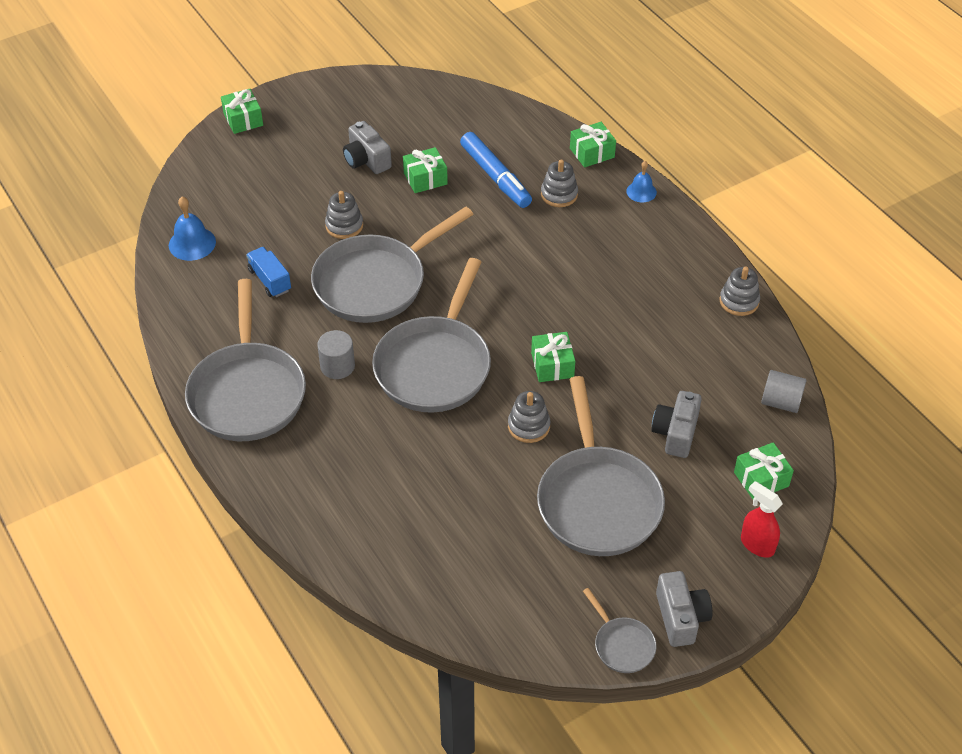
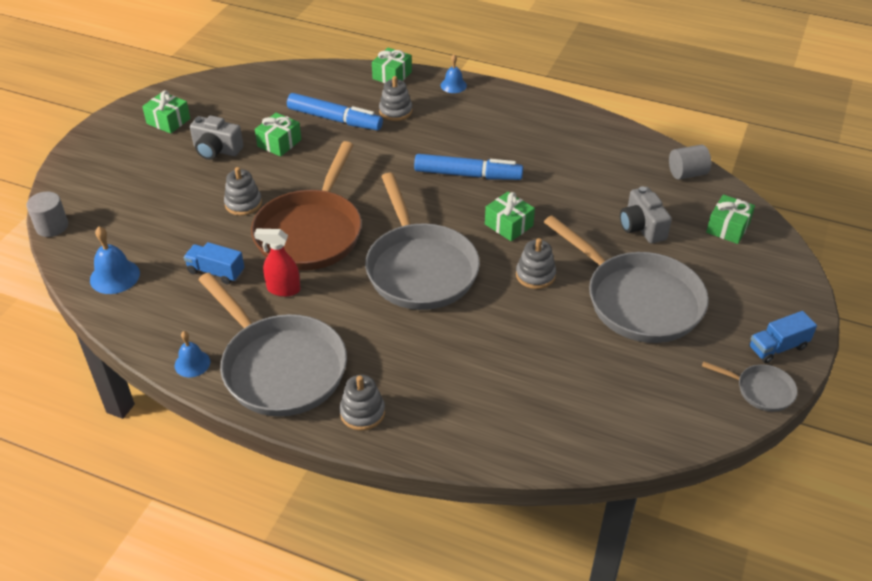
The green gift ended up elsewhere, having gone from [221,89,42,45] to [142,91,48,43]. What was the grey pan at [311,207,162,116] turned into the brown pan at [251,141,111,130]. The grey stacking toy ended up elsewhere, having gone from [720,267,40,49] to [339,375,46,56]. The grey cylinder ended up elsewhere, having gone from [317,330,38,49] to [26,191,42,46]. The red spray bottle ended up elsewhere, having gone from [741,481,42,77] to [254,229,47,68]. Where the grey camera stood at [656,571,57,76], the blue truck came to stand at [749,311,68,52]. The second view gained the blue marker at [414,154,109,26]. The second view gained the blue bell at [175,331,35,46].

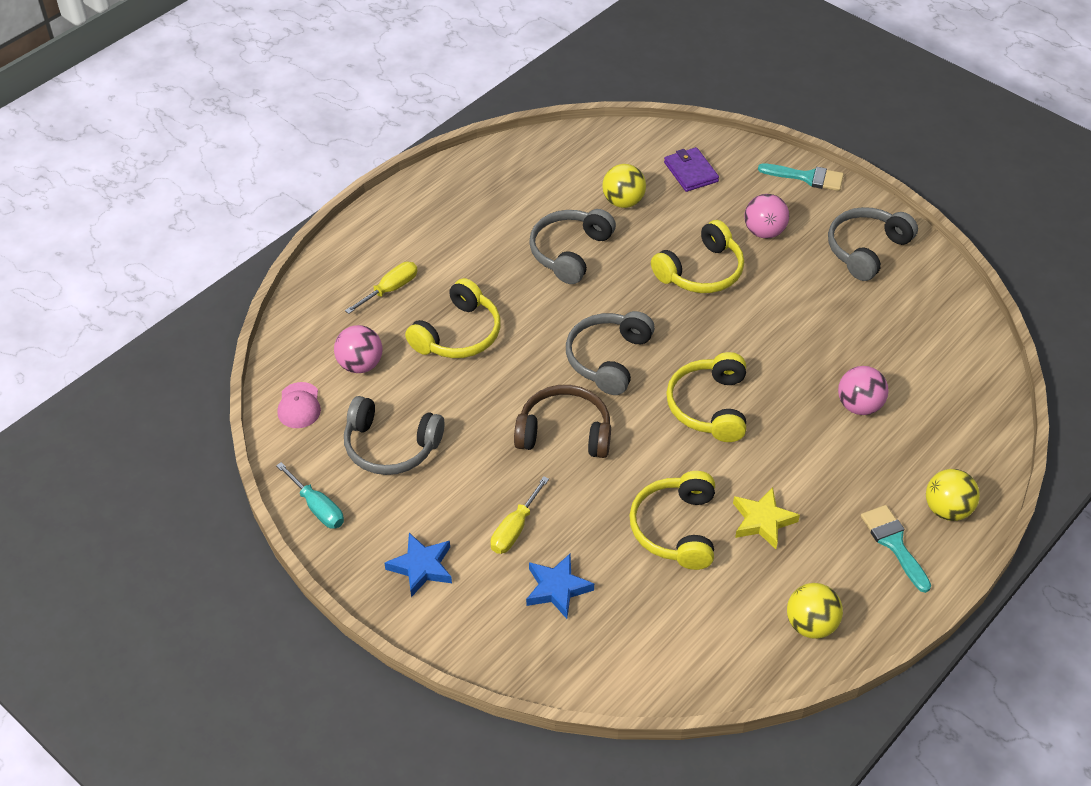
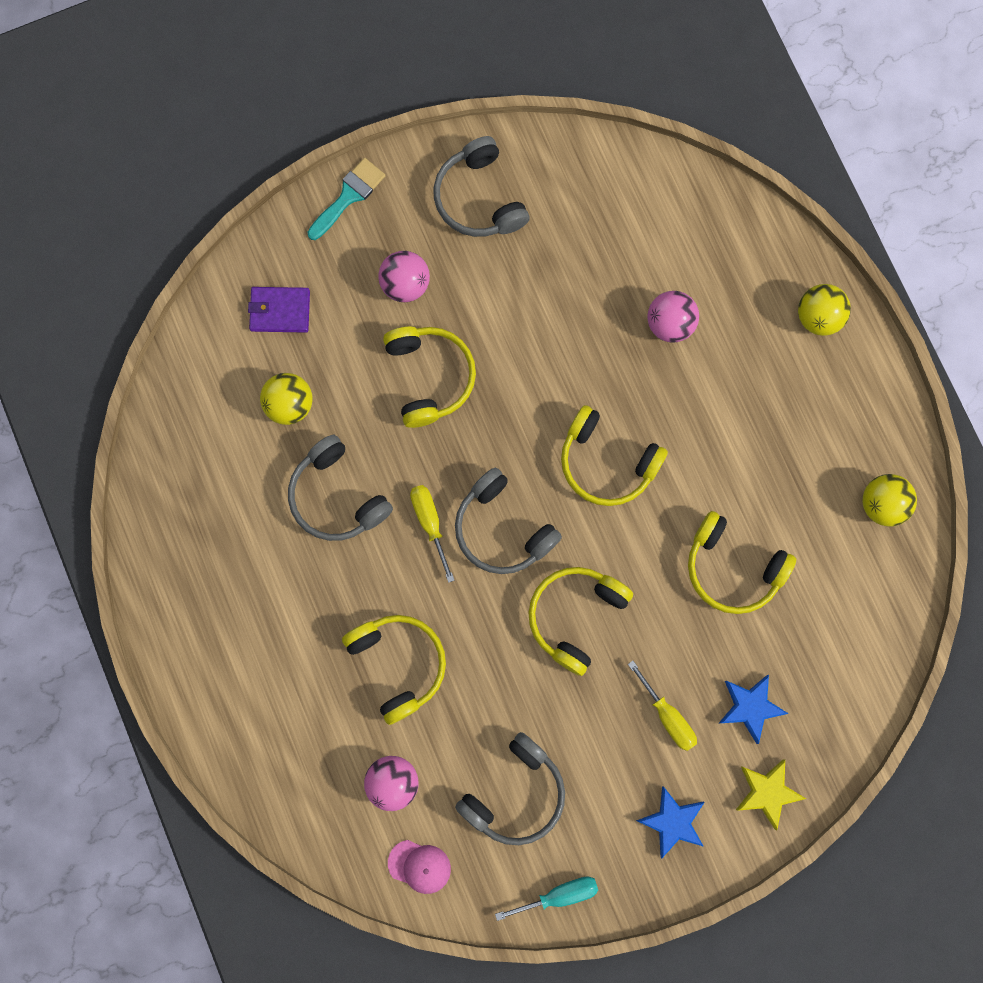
The yellow screwdriver ended up elsewhere, having gone from [345,262,73,52] to [410,485,44,98]. What was the brown headphones at [514,385,97,73] turned into the yellow headphones at [528,567,105,109]. The yellow star ended up elsewhere, having gone from [733,487,67,62] to [736,759,70,71]. The second view lost the turquoise brush at [861,505,70,88].

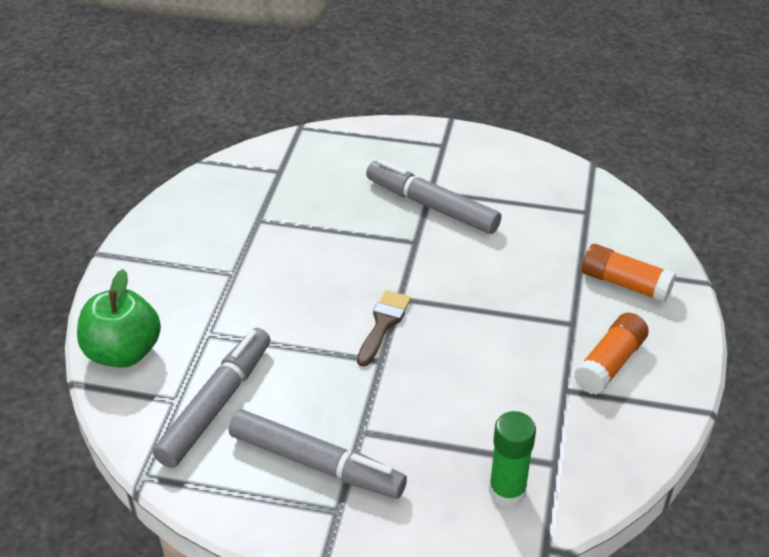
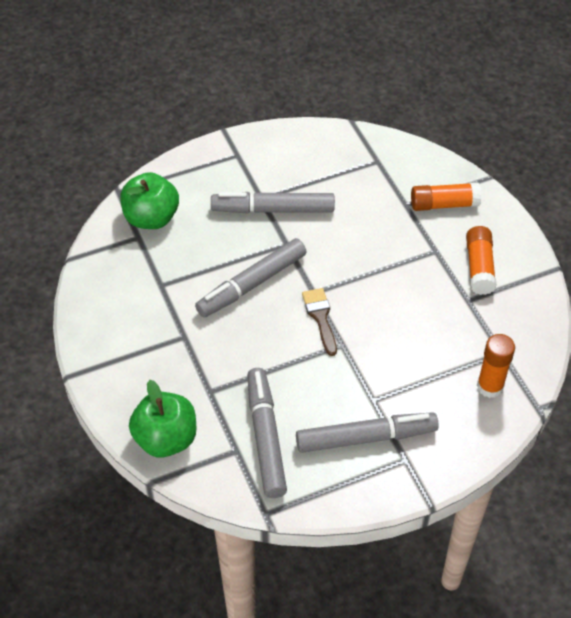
What was the green glue stick at [489,411,47,96] turned into the orange glue stick at [477,334,38,64]. The second view gained the green apple at [120,172,59,57]. The second view gained the grey marker at [195,238,111,80].

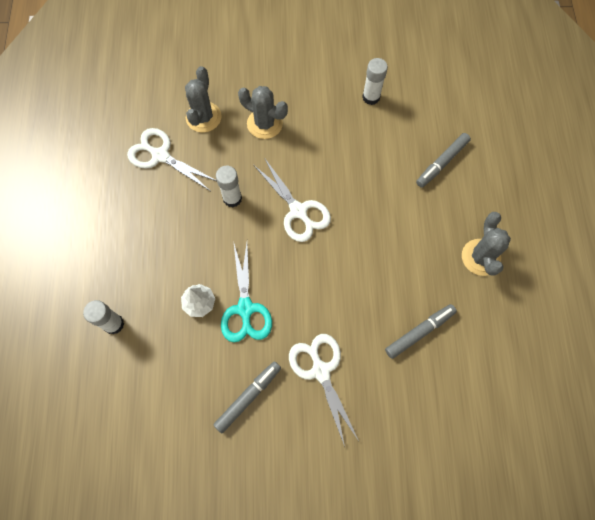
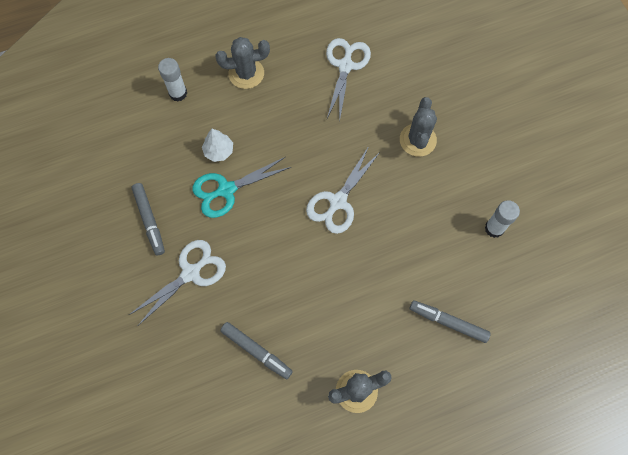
The grey cactus ended up elsewhere, having gone from [185,66,37,67] to [215,37,55,52]. The second view lost the white glue stick at [216,166,26,41]. The grey marker at [213,361,68,72] ended up facing another way, 45 degrees clockwise from before.

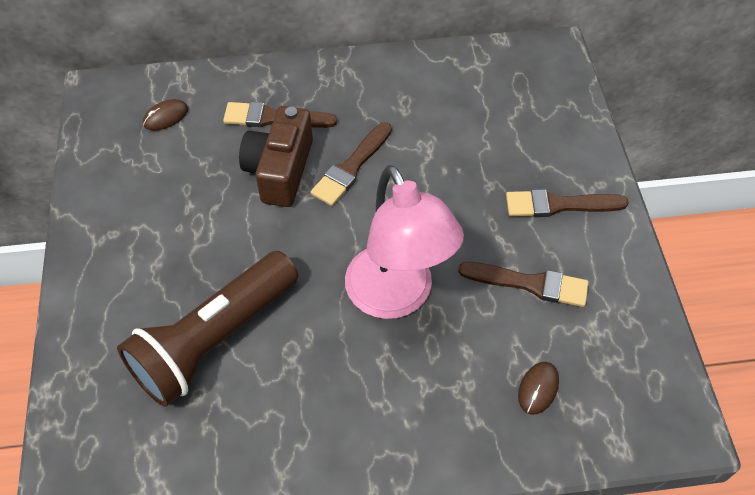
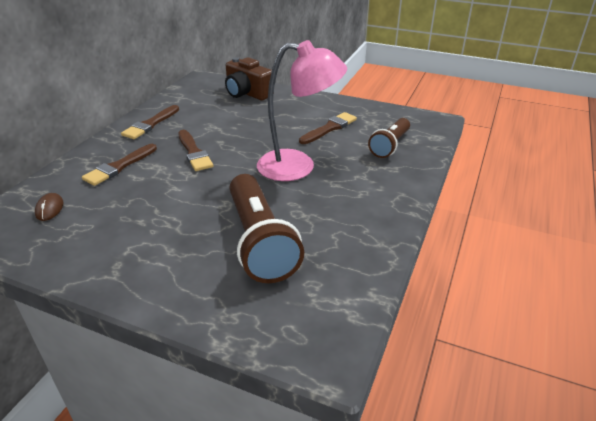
The brown camera ended up elsewhere, having gone from [239,106,74,101] to [225,57,47,43]. The brown brush ended up elsewhere, having gone from [506,189,123,28] to [121,105,58,34]. Where the brown mouse stood at [518,362,41,53], the brown flashlight came to stand at [368,118,42,40].

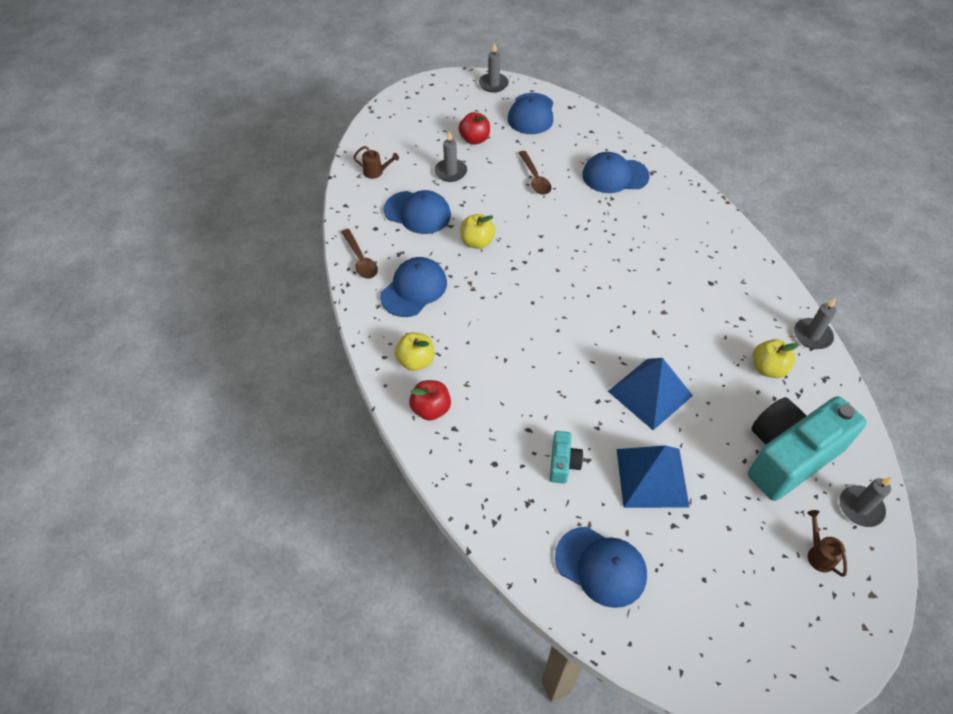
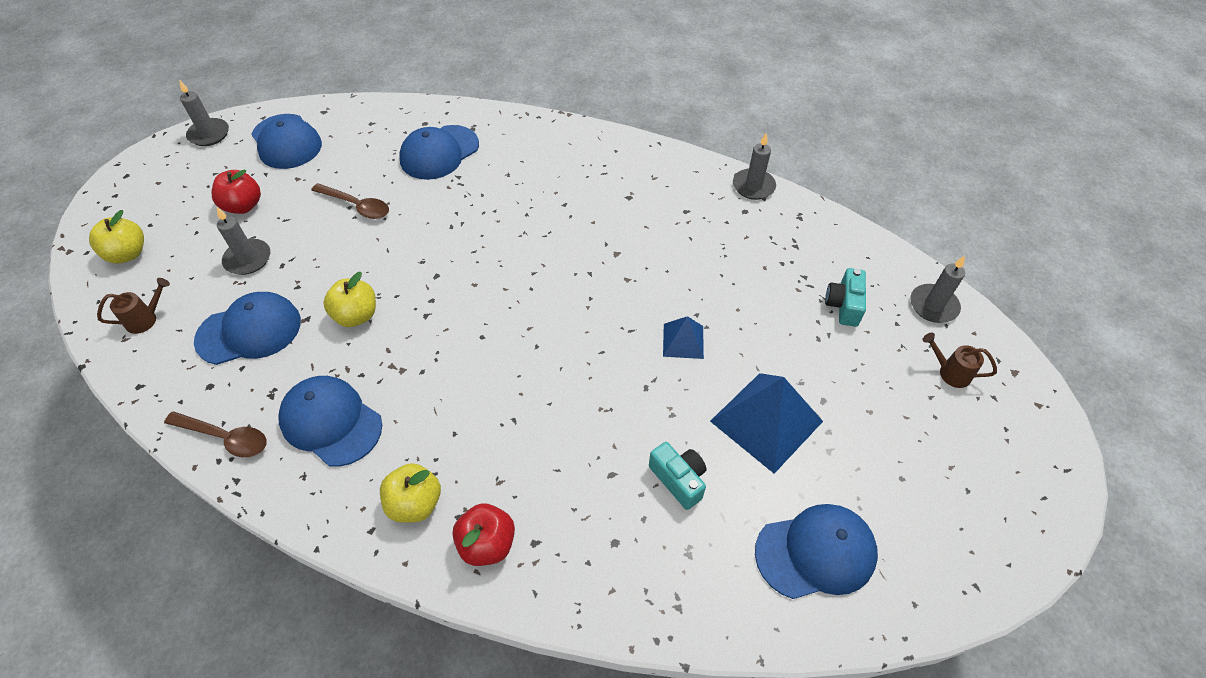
The blue cap at [380,257,67,60] ended up facing another way, 45 degrees counterclockwise from before. The yellow apple ended up elsewhere, having gone from [753,339,46,39] to [89,210,55,53]. The size of the blue pyramid at [608,358,85,72] changed by a factor of 0.54. The size of the turquoise camera at [748,396,119,105] changed by a factor of 0.43.

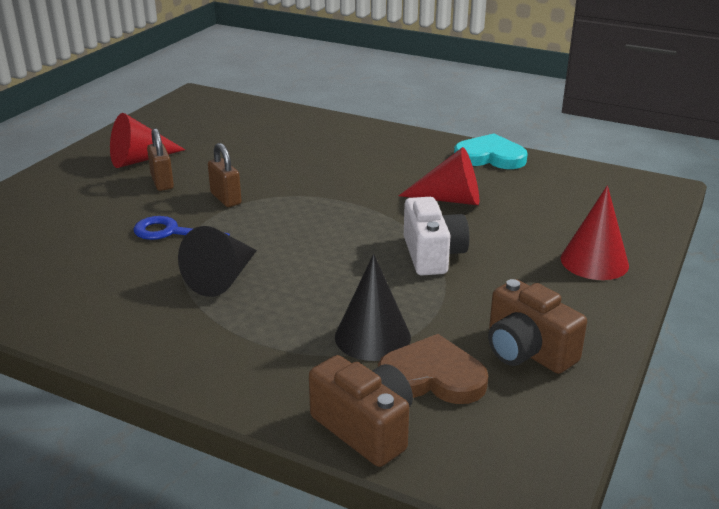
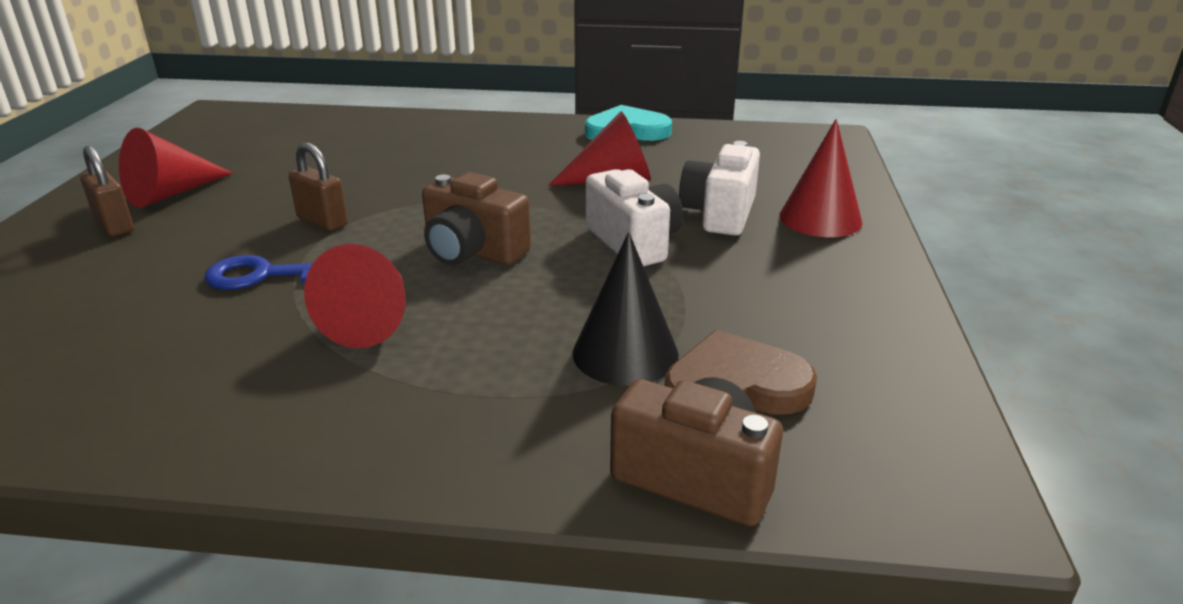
The brown padlock ended up elsewhere, having gone from [147,128,27,63] to [80,146,54,90]. What was the black cone at [178,226,79,71] turned into the red cone at [304,244,102,104]. The brown camera ended up elsewhere, having gone from [488,279,99,95] to [422,172,109,94]. The second view gained the white camera at [679,141,81,95].

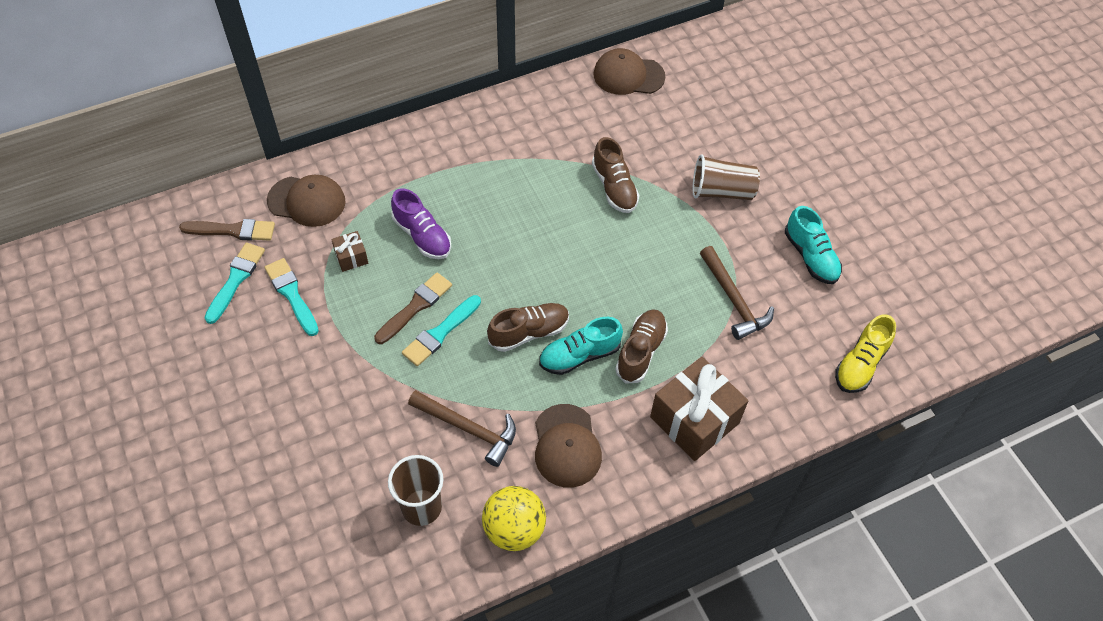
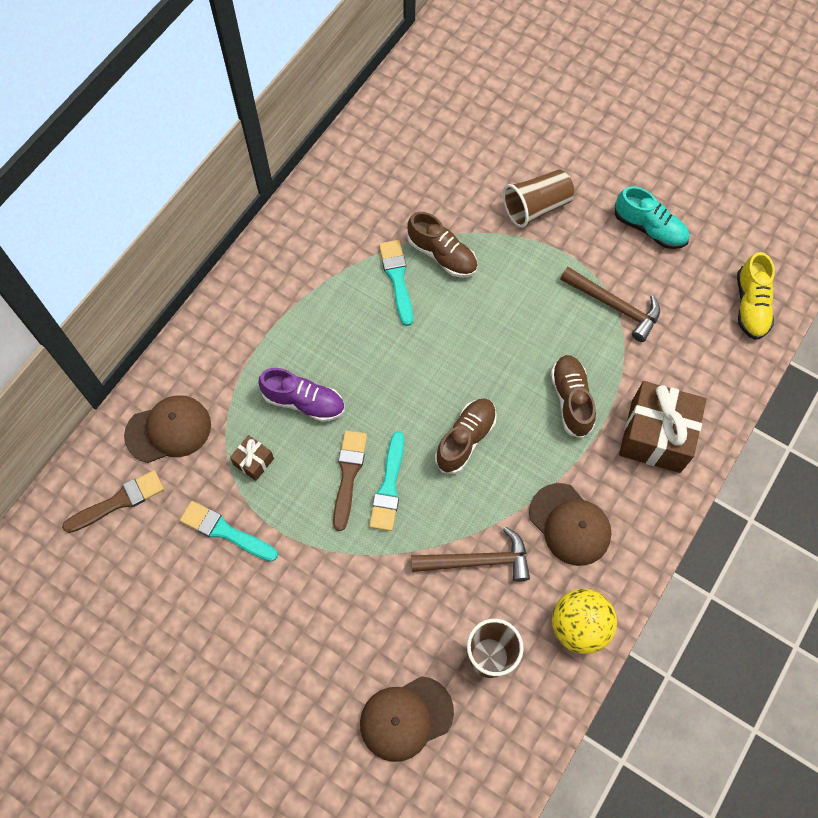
The brown cap ended up elsewhere, having gone from [593,48,72,47] to [360,676,94,86]. The turquoise brush ended up elsewhere, having gone from [205,243,60,81] to [379,240,34,86]. The second view lost the turquoise shoe at [539,317,84,58].

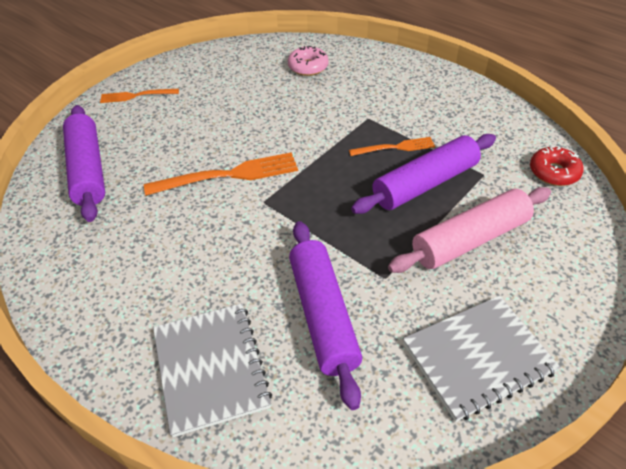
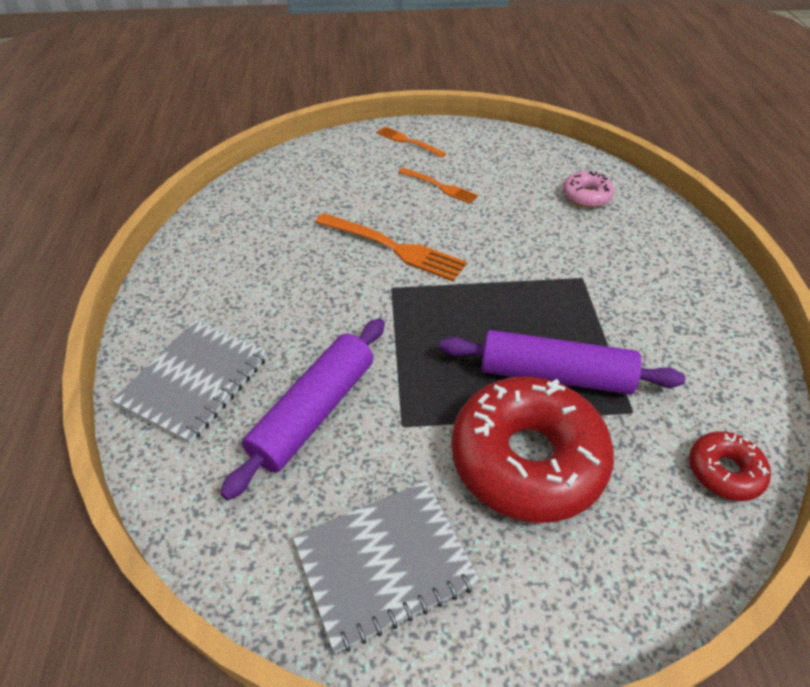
The second view lost the purple rolling pin at [63,105,42,117]. The orange fork ended up elsewhere, having gone from [349,137,86,19] to [399,168,79,36]. Where the pink rolling pin stood at [388,187,163,86], the red donut came to stand at [451,377,163,146]. The grey notebook at [403,296,157,126] ended up facing another way, 45 degrees counterclockwise from before.

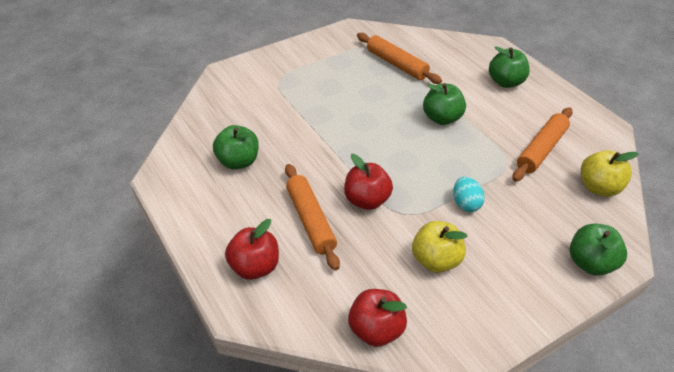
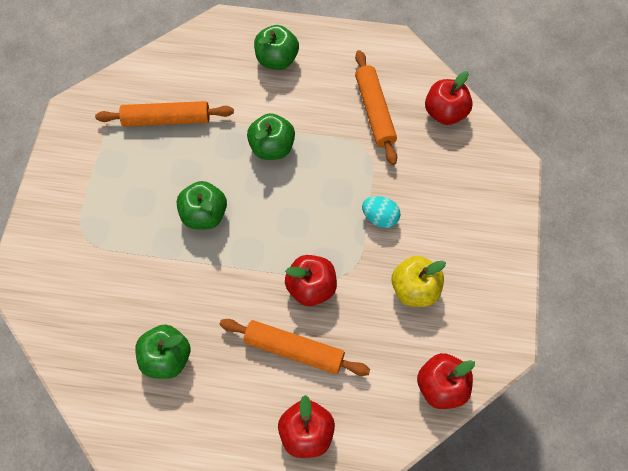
What was the yellow apple at [581,150,58,47] turned into the red apple at [425,71,48,54]. The green apple ended up elsewhere, having gone from [570,223,57,53] to [177,181,50,49].

